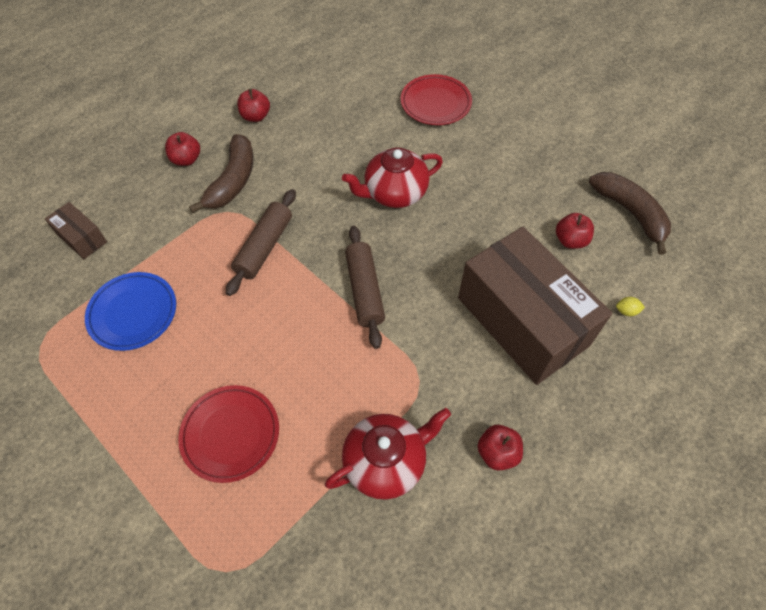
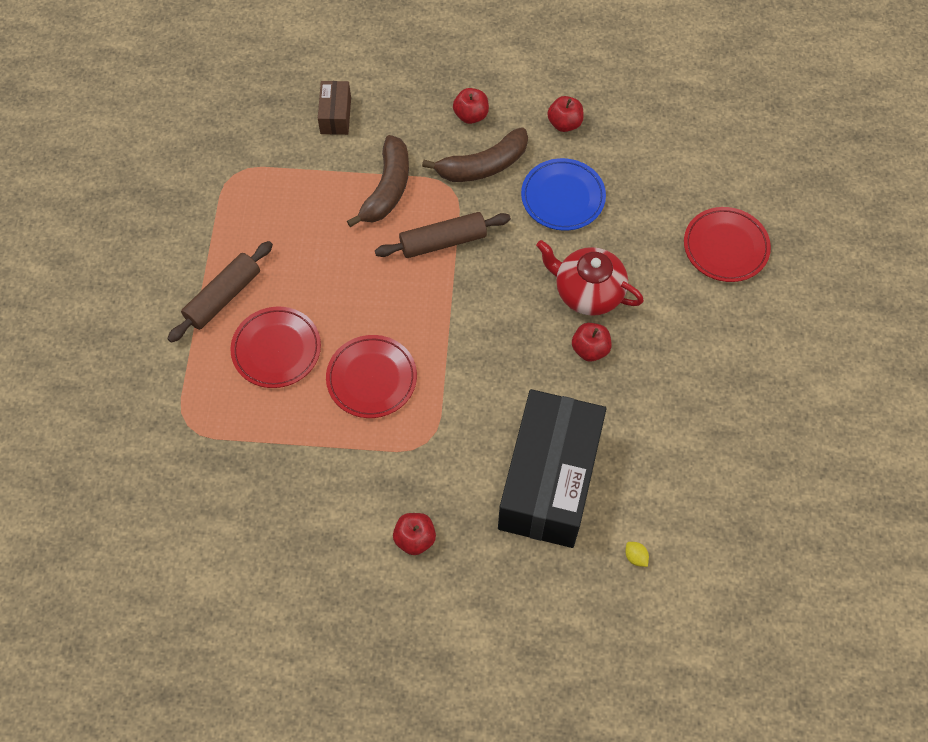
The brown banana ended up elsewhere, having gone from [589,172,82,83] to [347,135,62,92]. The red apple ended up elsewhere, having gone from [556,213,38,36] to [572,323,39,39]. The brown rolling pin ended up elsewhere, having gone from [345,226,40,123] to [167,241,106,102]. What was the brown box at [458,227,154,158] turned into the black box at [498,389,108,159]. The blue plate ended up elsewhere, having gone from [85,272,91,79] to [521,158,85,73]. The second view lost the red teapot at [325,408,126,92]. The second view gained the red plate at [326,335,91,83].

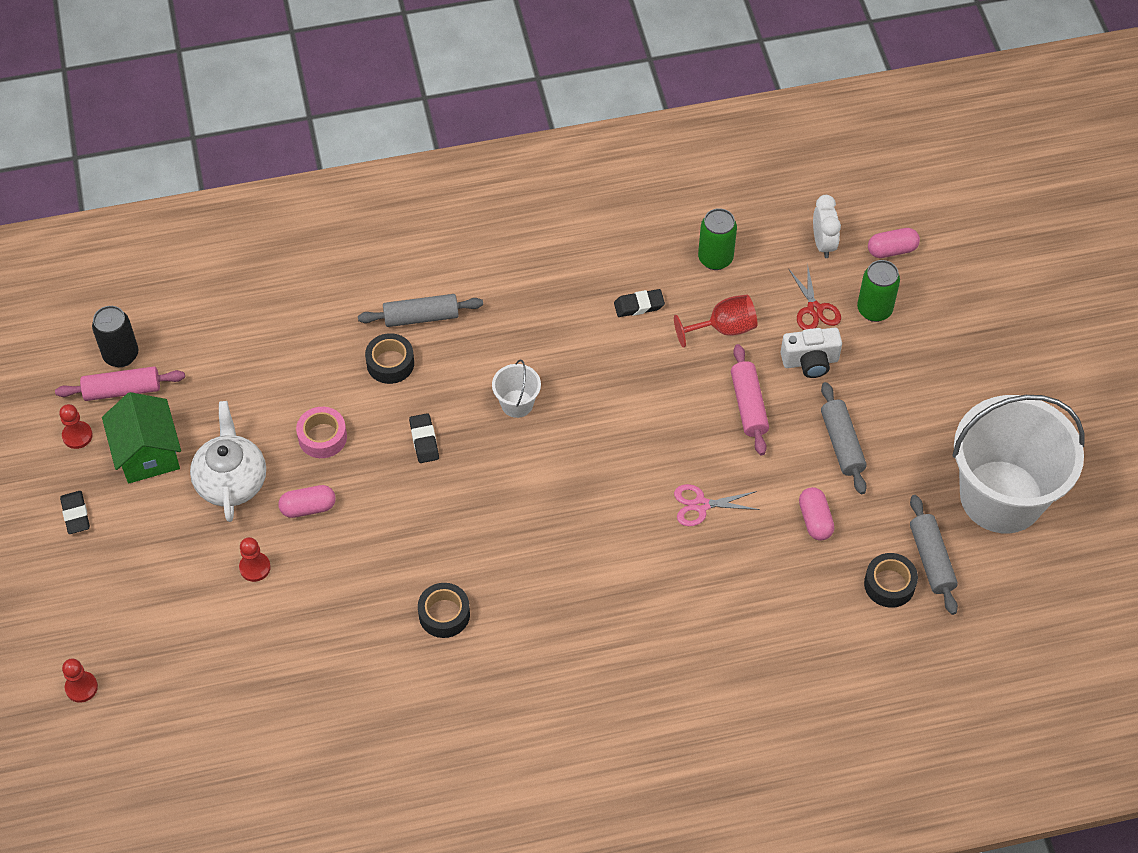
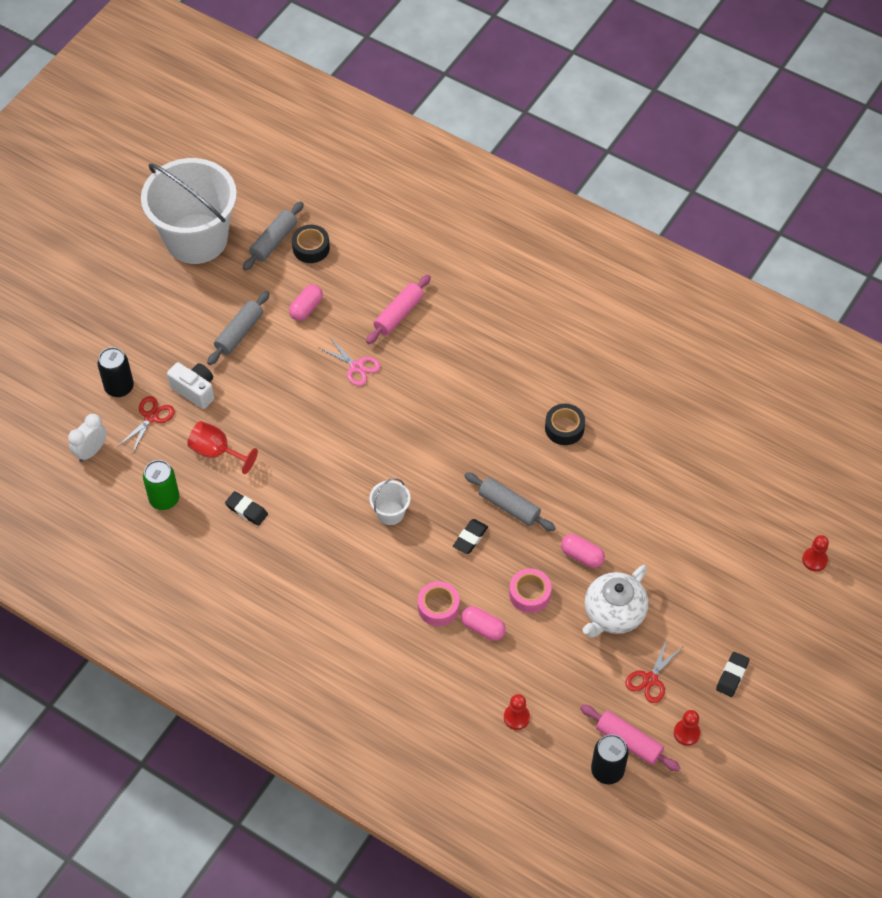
The pink capsule ended up elsewhere, having gone from [868,228,52,30] to [461,606,45,35]. What was the green can at [857,260,43,62] turned into the black can at [97,347,37,50]. The grey rolling pin ended up elsewhere, having gone from [358,294,125,33] to [464,472,91,59]. What was the black tape at [365,333,49,51] turned into the pink tape at [418,581,41,45]. The pink rolling pin ended up elsewhere, having gone from [731,344,38,111] to [366,275,65,69]. Where the green house stood at [102,392,79,91], the red scissors came to stand at [625,639,57,64]. The red pawn ended up elsewhere, having gone from [239,537,32,45] to [504,694,26,36].

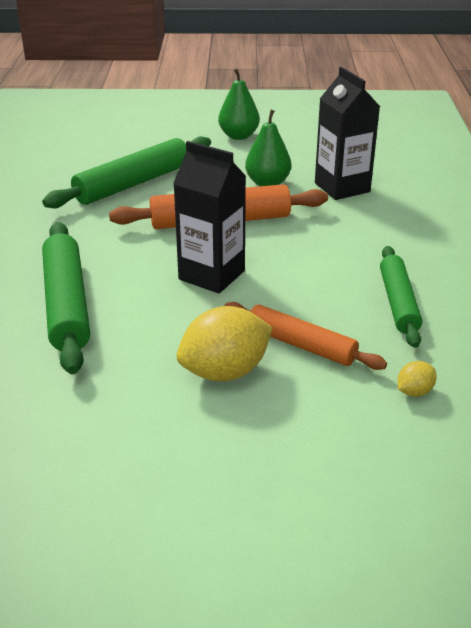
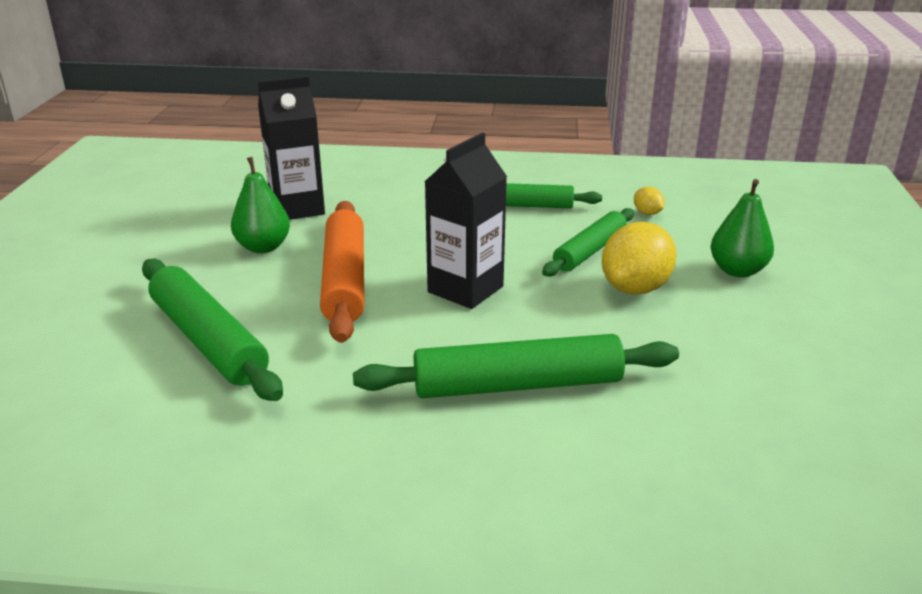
The green pear ended up elsewhere, having gone from [218,68,42,72] to [711,179,63,98]. What was the orange rolling pin at [225,302,162,68] turned into the green rolling pin at [542,208,92,68]. The yellow lemon at [177,306,96,75] ended up facing another way, 60 degrees clockwise from before.

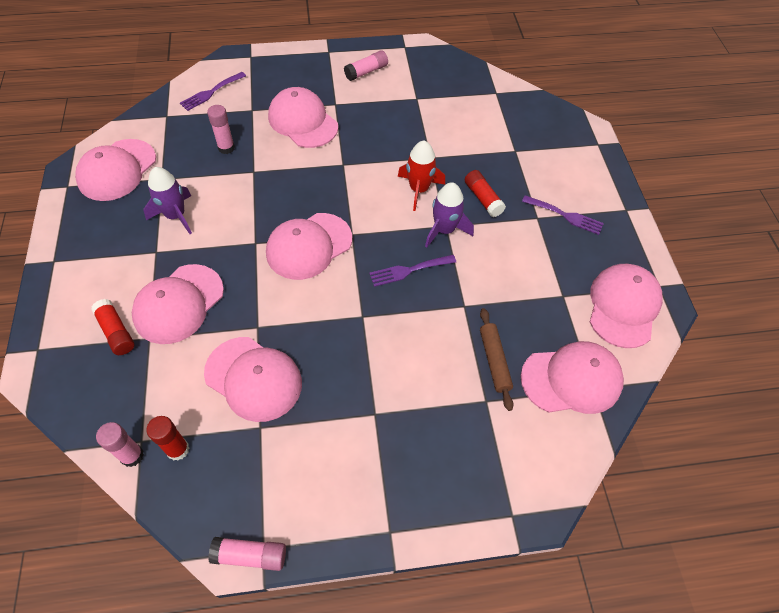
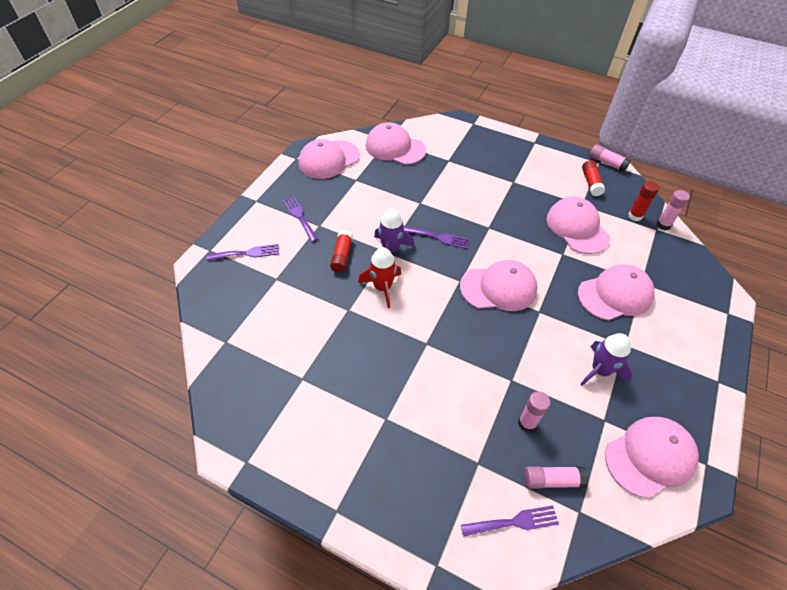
The pink glue stick ended up elsewhere, having gone from [344,50,44,31] to [524,466,65,23]. The second view lost the pink cap at [268,87,70,61]. The red glue stick ended up elsewhere, having gone from [91,299,43,56] to [582,160,23,36]. The second view lost the brown rolling pin at [480,308,34,103]. The second view gained the purple fork at [206,244,73,17].

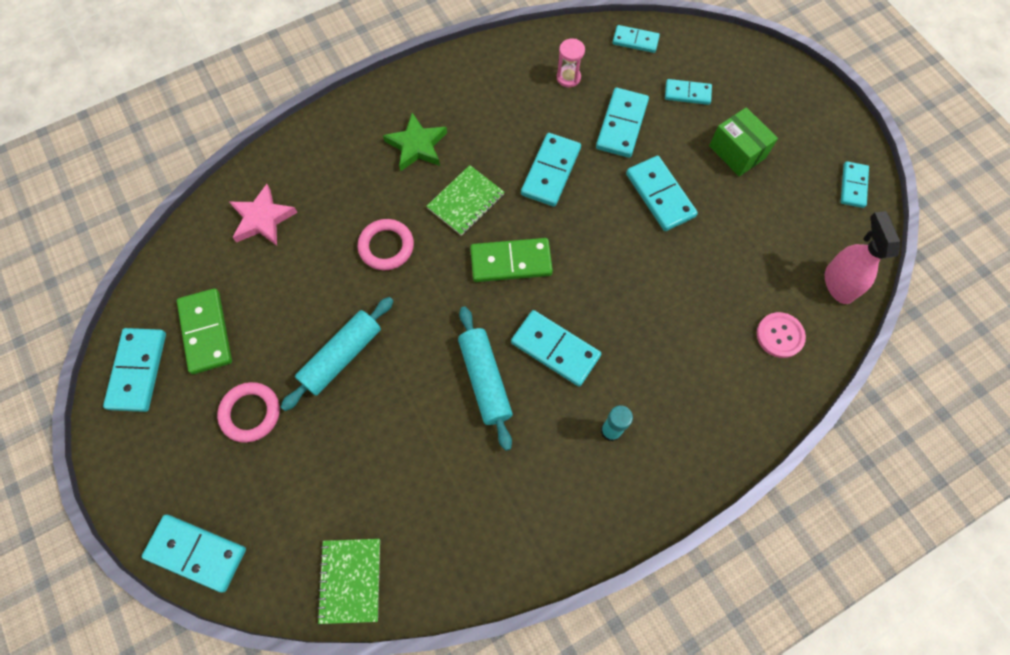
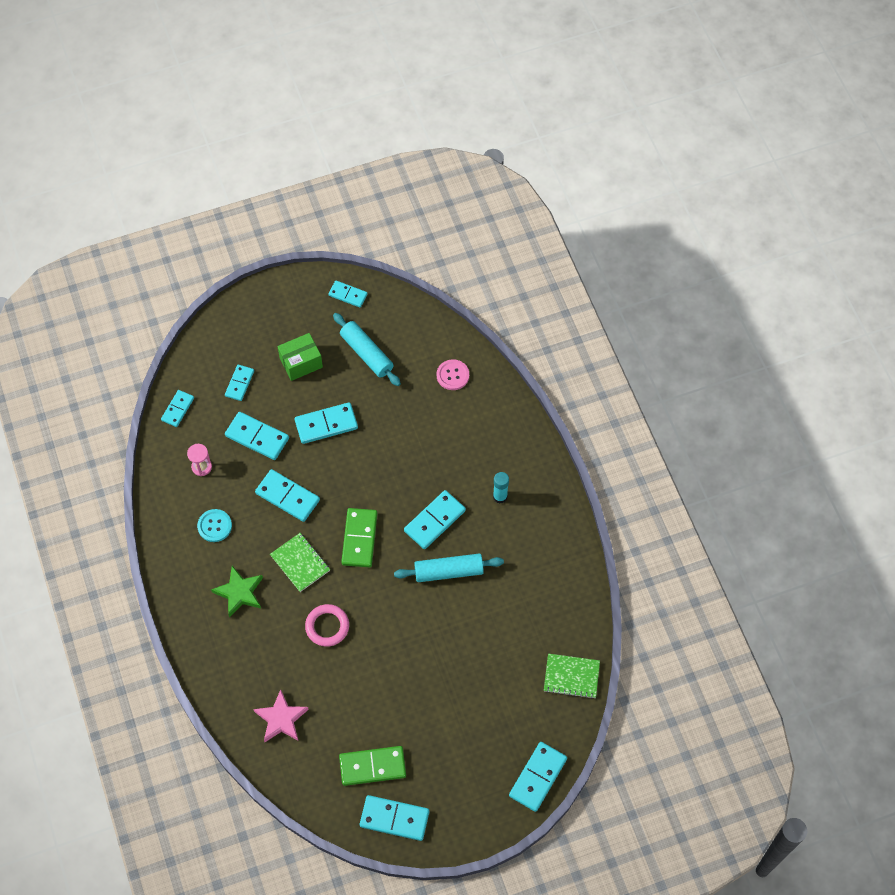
The second view lost the pink spray bottle at [825,211,76,93]. The turquoise rolling pin ended up elsewhere, having gone from [281,297,113,114] to [333,313,68,73]. The second view lost the pink ring at [217,382,63,61]. The second view gained the turquoise button at [197,509,35,33].

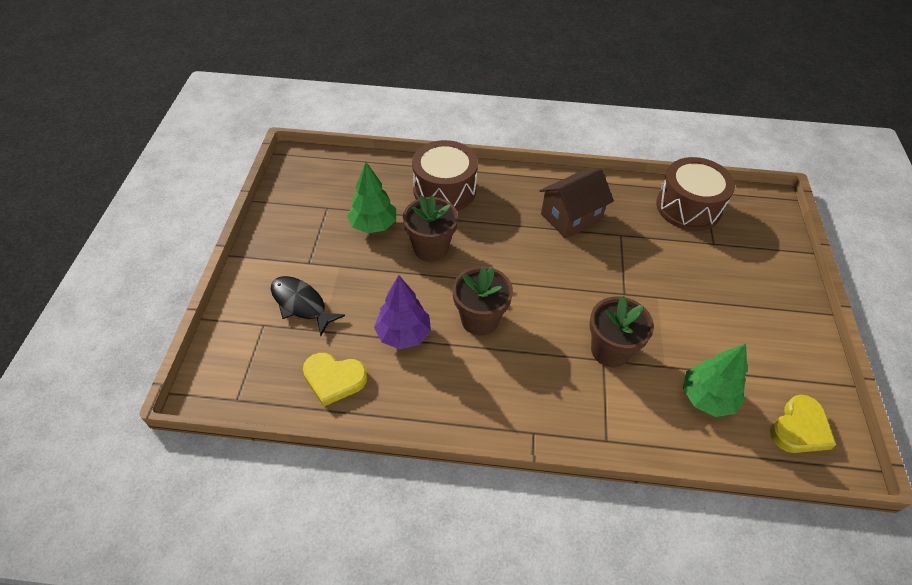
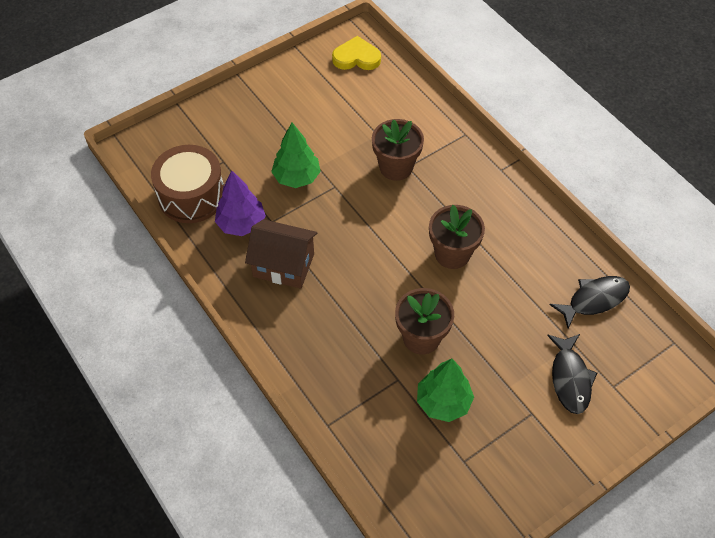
The second view lost the brown drum at [412,140,66,71]. The purple tree ended up elsewhere, having gone from [374,275,57,74] to [215,171,51,65]. The green tree ended up elsewhere, having gone from [683,343,64,74] to [271,123,50,65]. Where the yellow heart stood at [303,353,64,54], the black fish came to stand at [550,276,80,52].

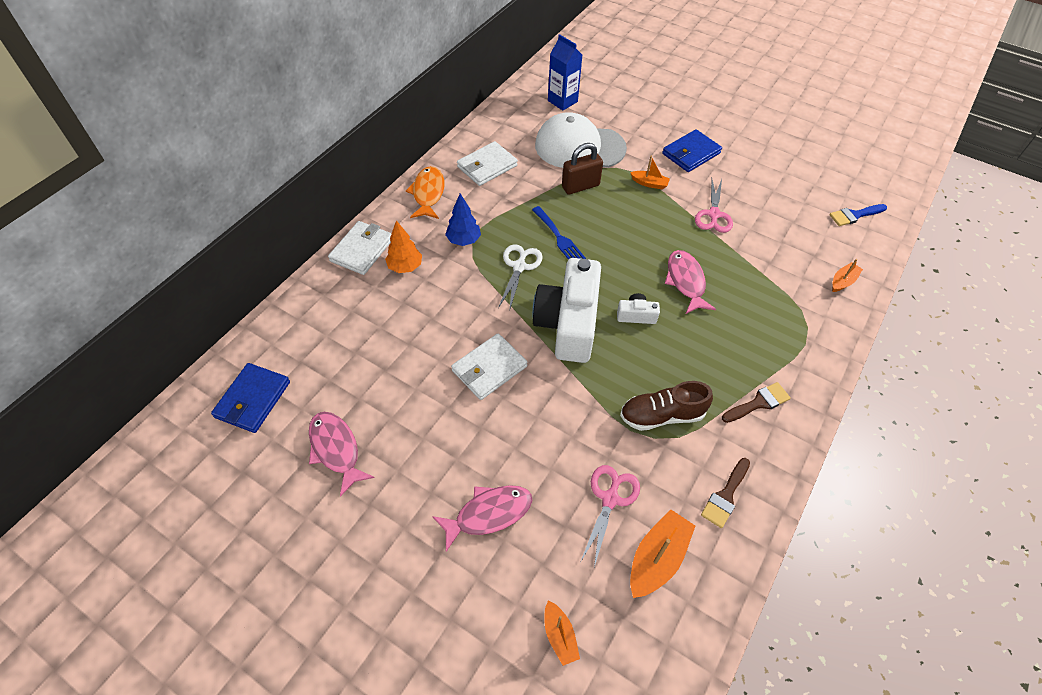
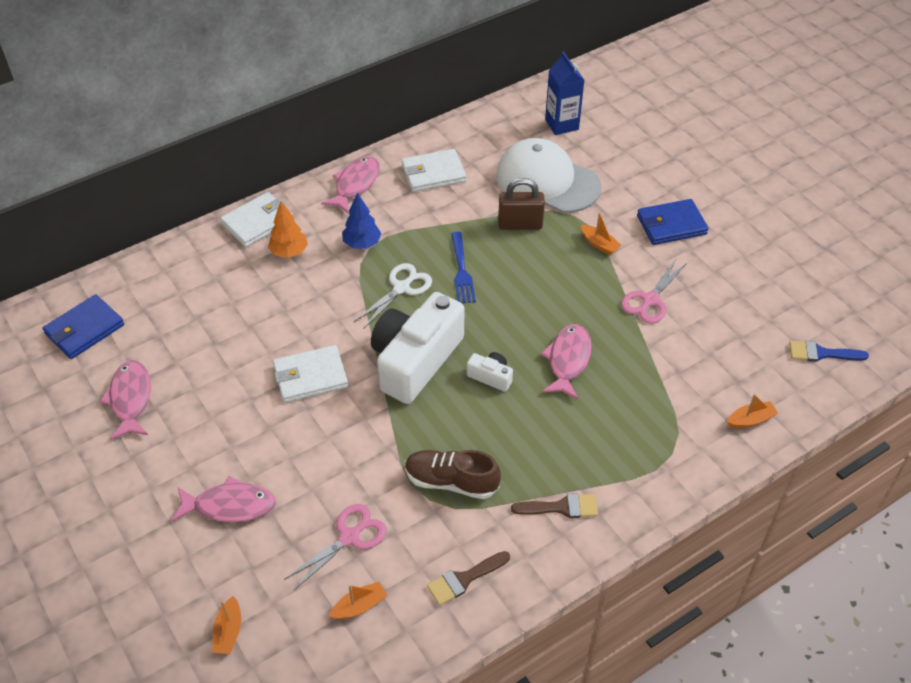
What was the orange fish at [406,166,38,53] turned into the pink fish at [321,156,59,58]. The size of the orange boat at [630,509,65,89] changed by a factor of 0.59.

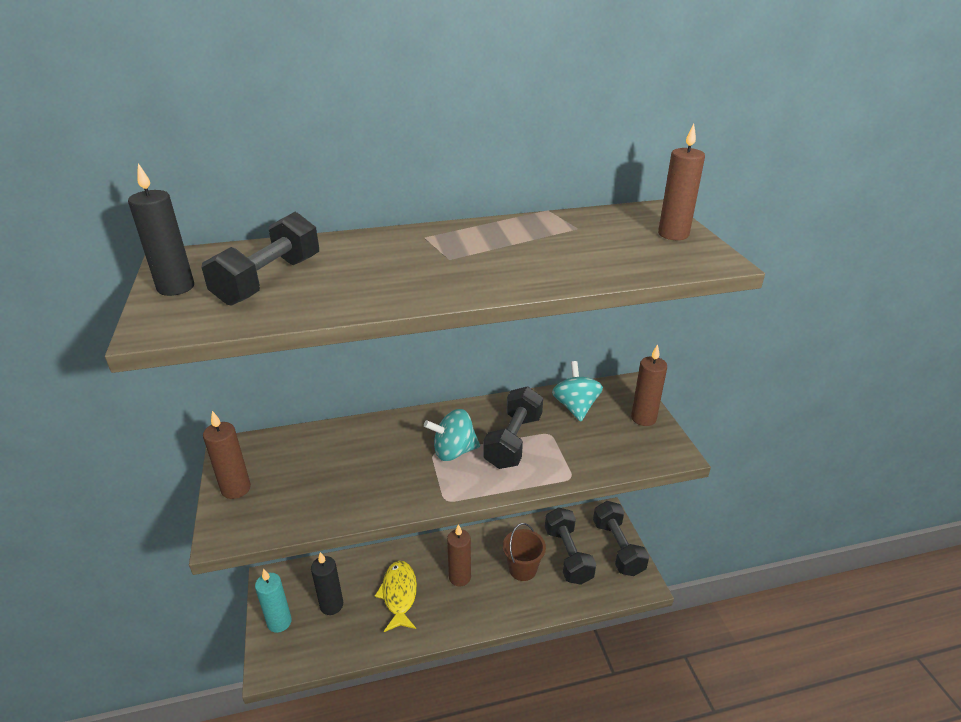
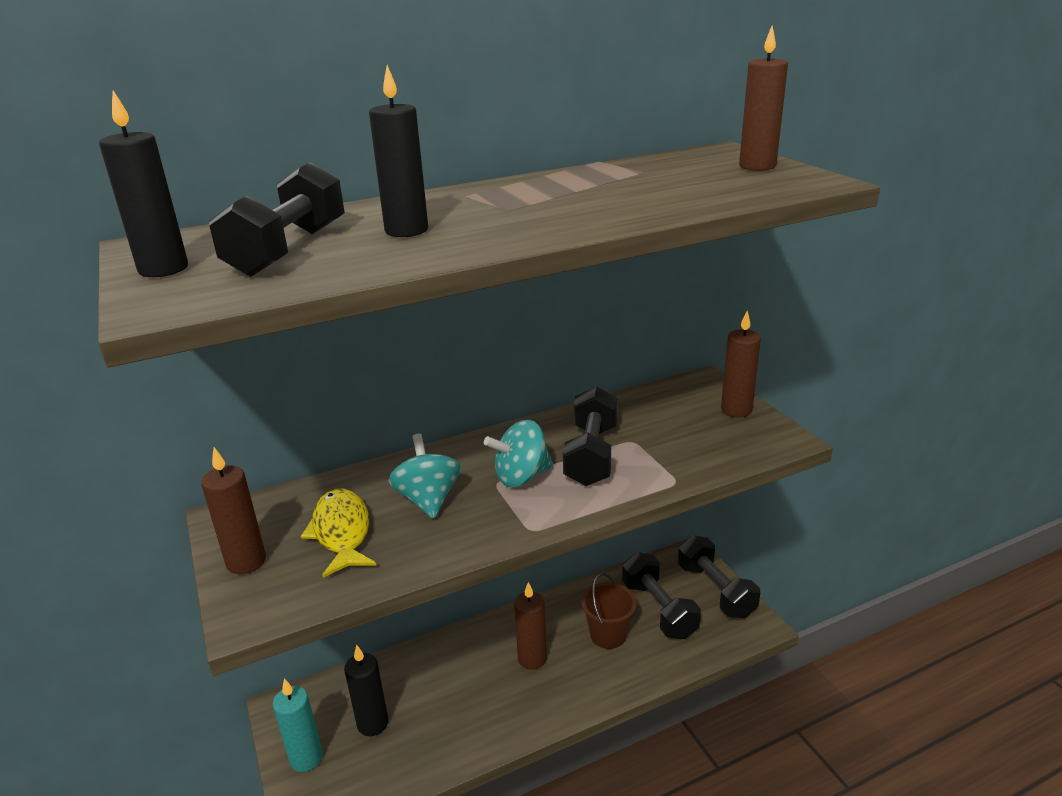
The turquoise spinning top ended up elsewhere, having gone from [552,361,51,61] to [389,434,72,85]. The yellow fish ended up elsewhere, having gone from [375,561,42,71] to [301,489,76,89]. The second view gained the black candle at [369,65,59,172].

